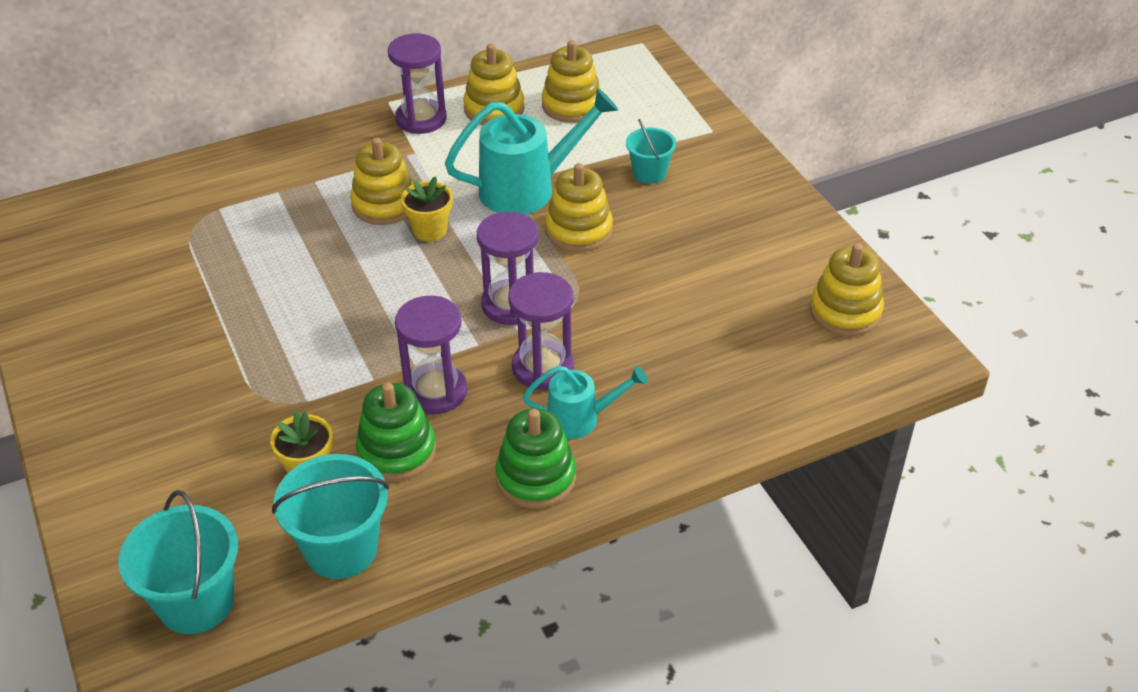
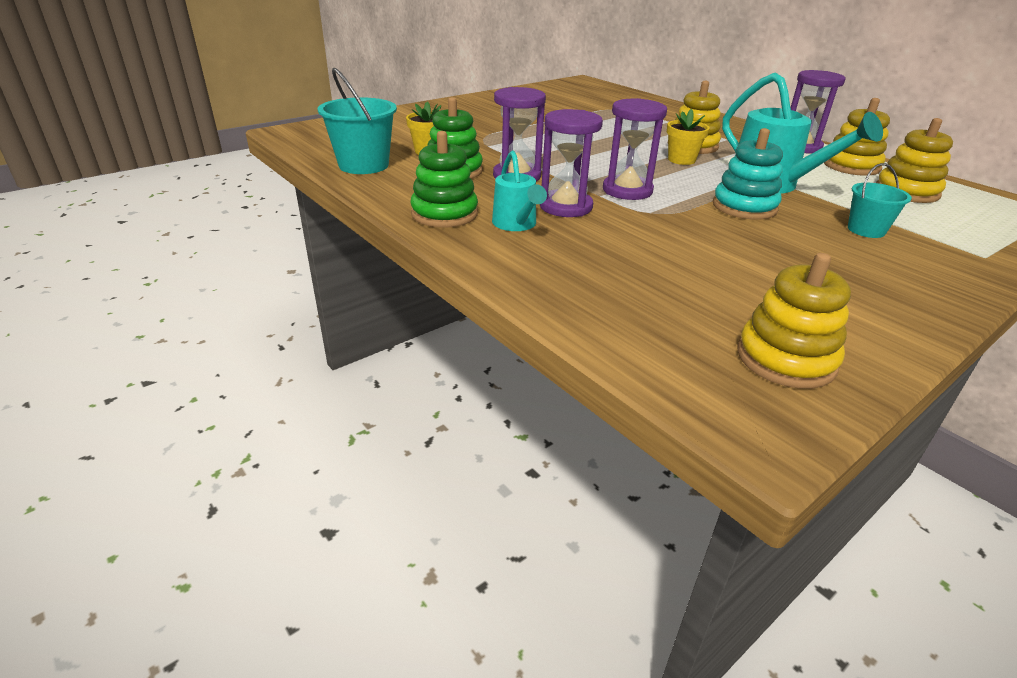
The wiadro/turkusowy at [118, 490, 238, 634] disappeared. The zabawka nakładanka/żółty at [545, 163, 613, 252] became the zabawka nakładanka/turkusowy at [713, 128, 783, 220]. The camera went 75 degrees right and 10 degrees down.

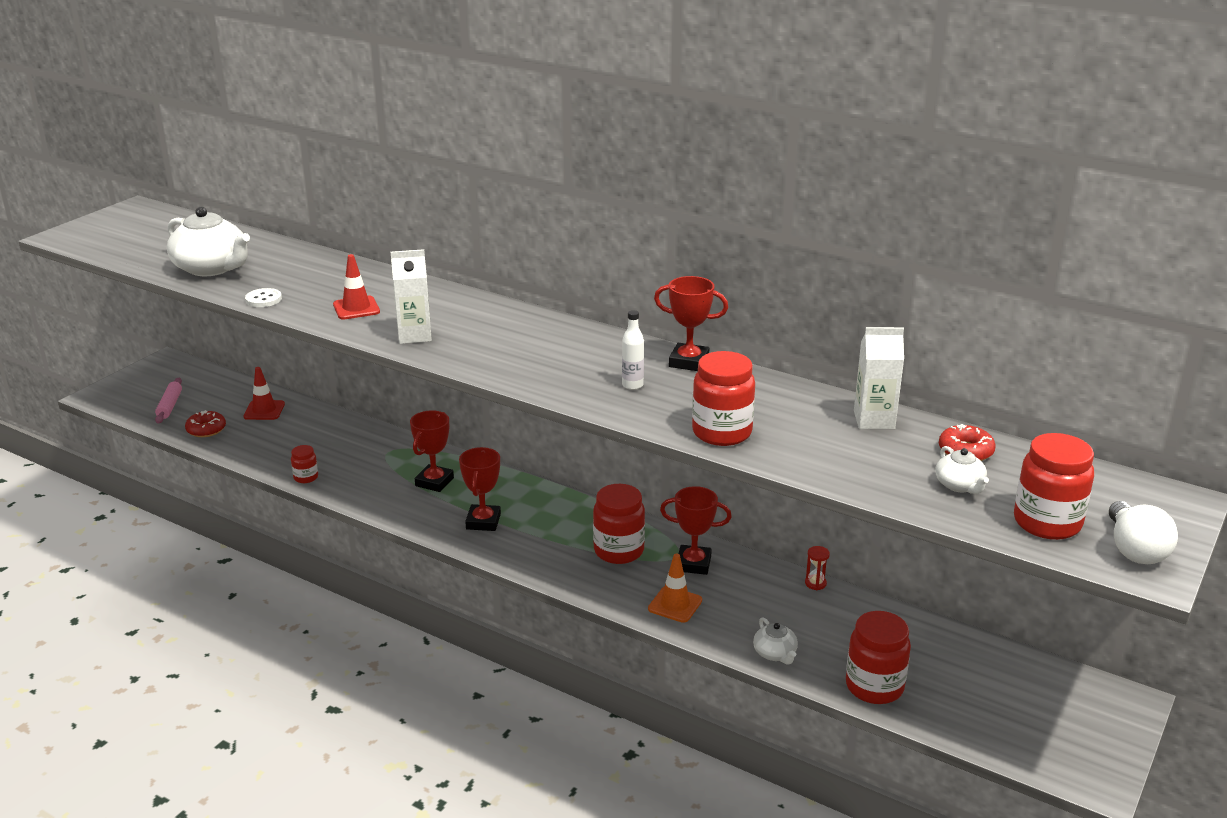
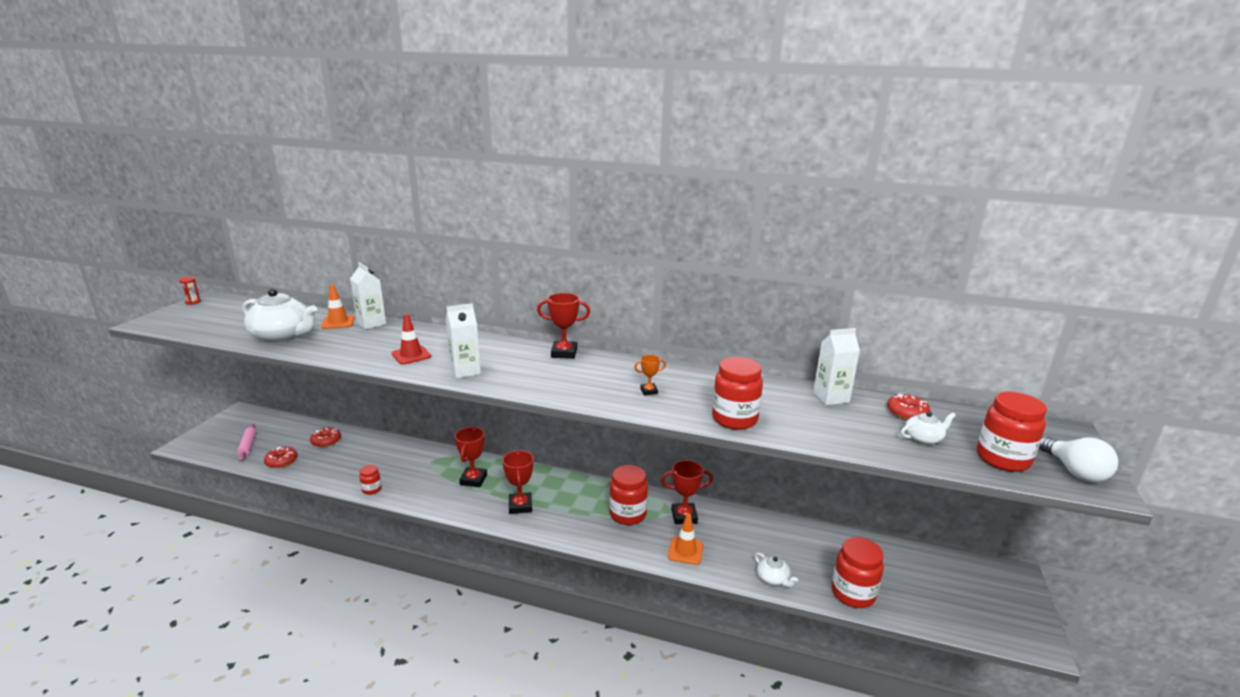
The guzik/biały at [245, 288, 282, 307] disappeared. The pachołek/pomarańczowy at [321, 284, 355, 329] appeared. The karton mleka/biały at [350, 262, 386, 329] appeared. The puchar/czerwony moved from [654, 276, 728, 371] to [537, 293, 590, 359]. The klepsydra/czerwony moved from [805, 546, 830, 590] to [179, 277, 201, 305]. The pachołek/czerwony at [243, 367, 285, 420] was replaced by the donut/czerwony at [310, 427, 341, 447]. The butelka/biały at [622, 310, 644, 390] was replaced by the puchar/pomarańczowy at [634, 355, 666, 395]. The imbryk/biały at [935, 446, 989, 494] turned 75 degrees counterclockwise. The camera went 15 degrees left and 5 degrees down.

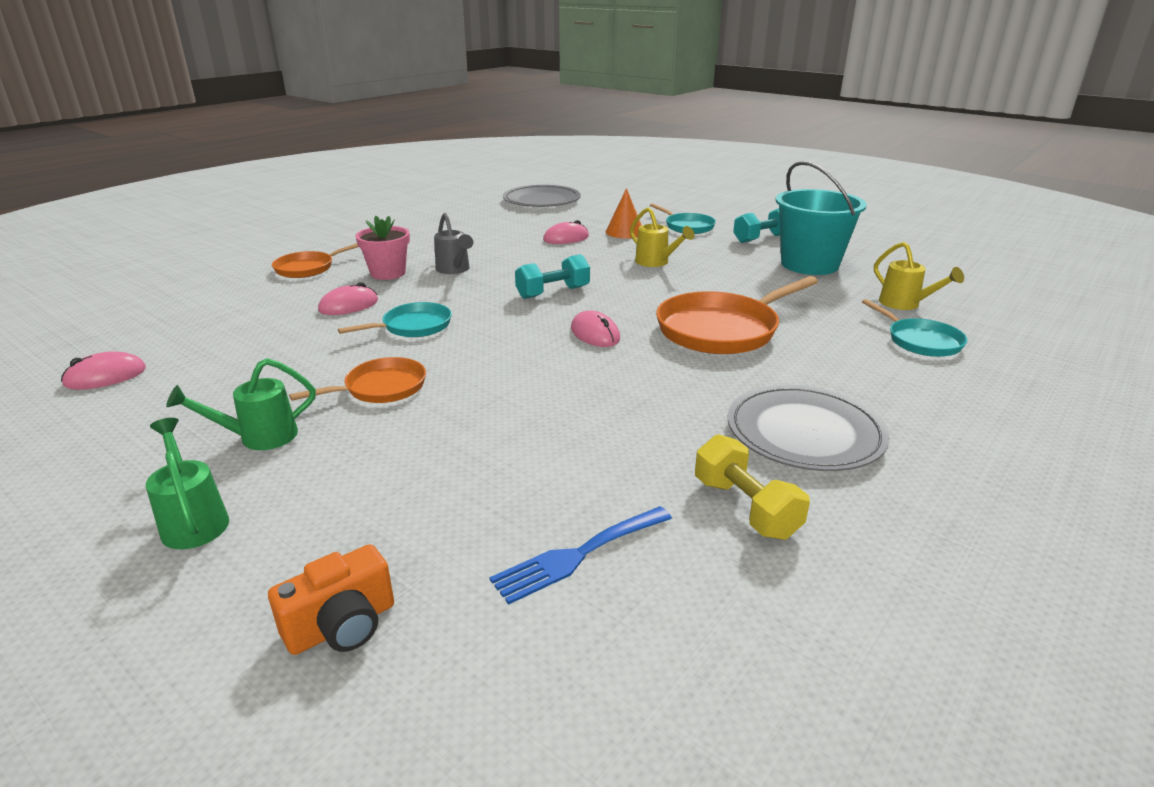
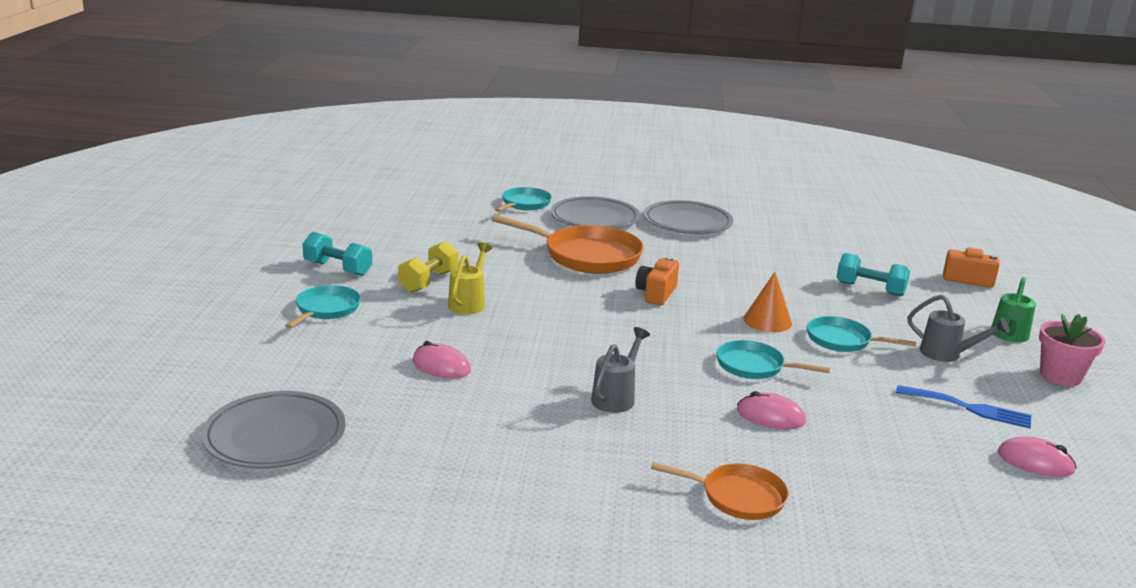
The wiadro/turkusowy at [776, 161, 867, 275] disappeared. The konewka/żółty at [874, 242, 964, 310] disappeared. The talerz/szary at [551, 196, 640, 229] appeared. The doniczka/różowy moved from [355, 215, 410, 280] to [1039, 314, 1105, 386]. The widelec/niebieski moved from [490, 506, 672, 605] to [896, 385, 1031, 428]. The hantel/turkusowy moved from [515, 254, 590, 299] to [836, 253, 910, 296]. The stożek/pomarańczowy moved from [606, 188, 642, 238] to [743, 272, 792, 332]. The hantel/żółty moved from [695, 434, 810, 540] to [398, 241, 459, 293]. The myszka/różowy at [571, 310, 620, 347] was replaced by the aparat fotograficzny/pomarańczowy at [635, 257, 679, 305]. The konewka/zielony at [166, 358, 316, 450] became the konewka/szary at [908, 295, 1010, 362]. The patelnia/pomarańczowy at [289, 357, 426, 403] became the patelnia/turkusowy at [807, 316, 916, 352]. The camera went 125 degrees left and 5 degrees down.

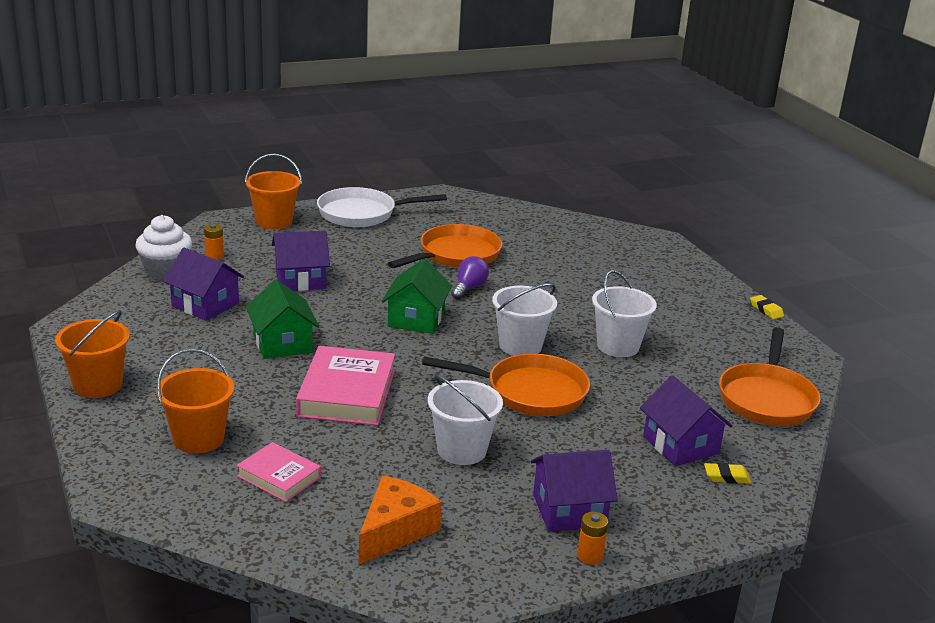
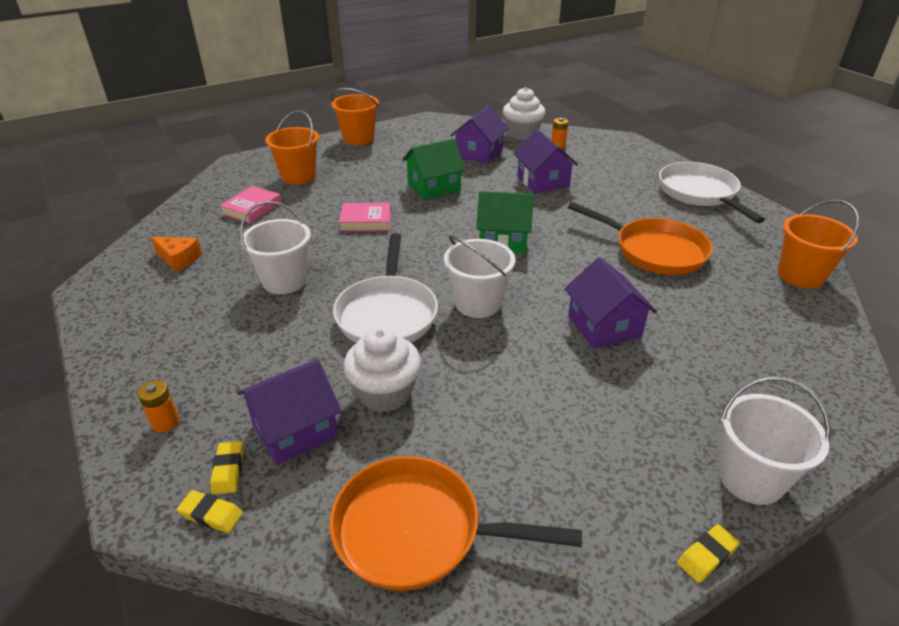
The żarówka/fioletowy at [451, 256, 489, 299] disappeared. The gumka do mazania/żółty at [177, 490, 243, 533] appeared. The muffinka/biały at [344, 327, 421, 412] appeared. The wiadro/pomarańczowy moved from [245, 153, 302, 229] to [778, 199, 859, 289]. The domek/fioletowy moved from [531, 450, 618, 532] to [564, 257, 657, 349]. The bateria/pomarańczowy moved from [577, 512, 608, 565] to [137, 380, 179, 433]. The wiadro/biały moved from [592, 270, 657, 357] to [719, 377, 831, 505]. The patelnia/pomarańczowy at [422, 354, 590, 416] became the patelnia/biały at [333, 233, 438, 343]. The książka/różowy at [296, 346, 395, 426] changed to 0.58 times the size. The ser/pomarańczowy at [359, 476, 442, 564] changed to 0.66 times the size. The camera went 85 degrees right and 10 degrees up.

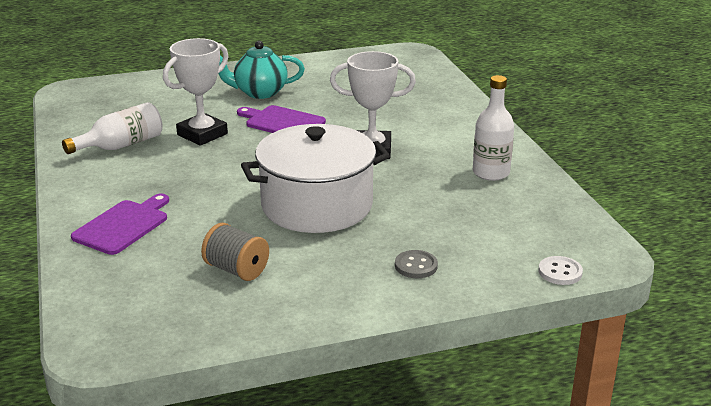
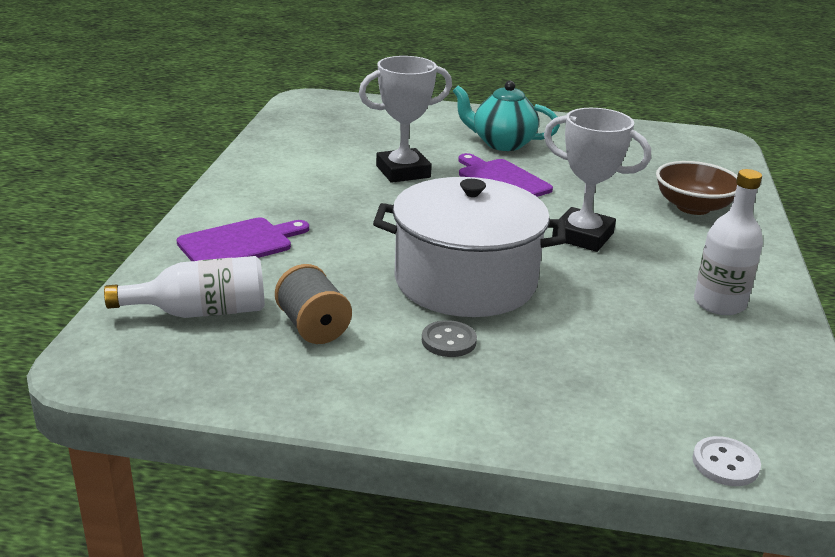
The miska/brązowy at [656, 161, 738, 215] appeared. The butelka/biały moved from [62, 102, 163, 154] to [104, 256, 265, 318]. The guzik/szary moved from [395, 250, 438, 278] to [422, 320, 477, 357]. The camera went 25 degrees right and 0 degrees up.

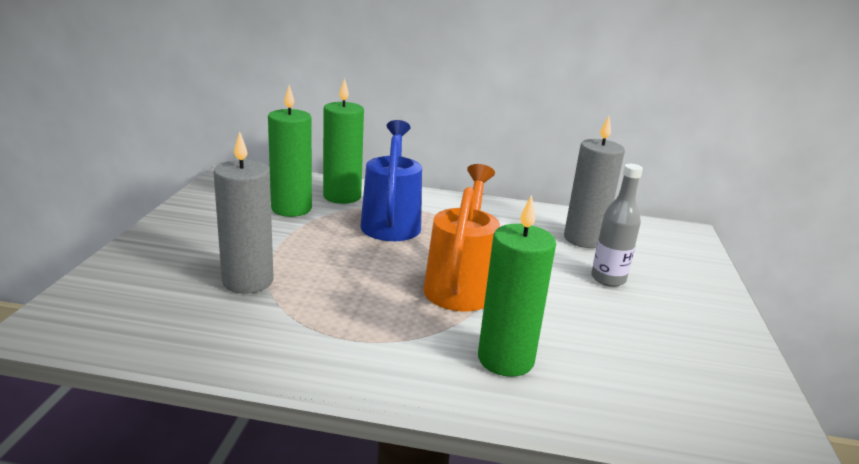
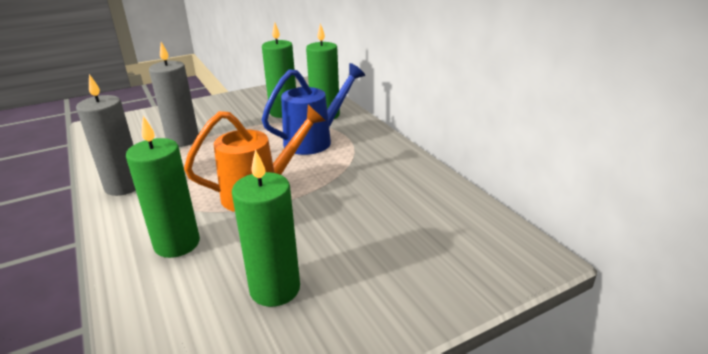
The butelka/szary at [591, 164, 643, 287] disappeared. The świeca/zielony at [232, 149, 300, 307] appeared. The świeca/szary moved from [564, 116, 625, 248] to [76, 74, 136, 196]. The camera went 55 degrees right and 5 degrees up.

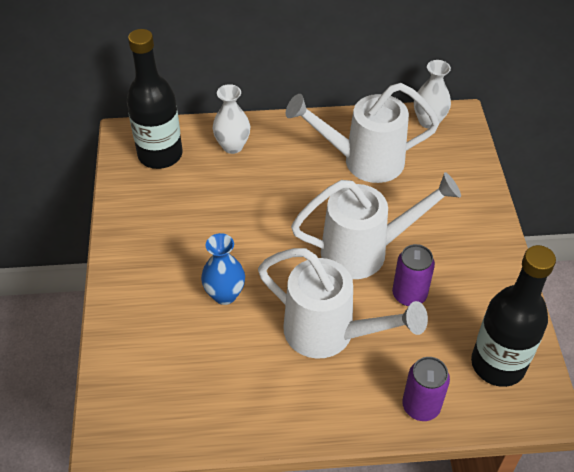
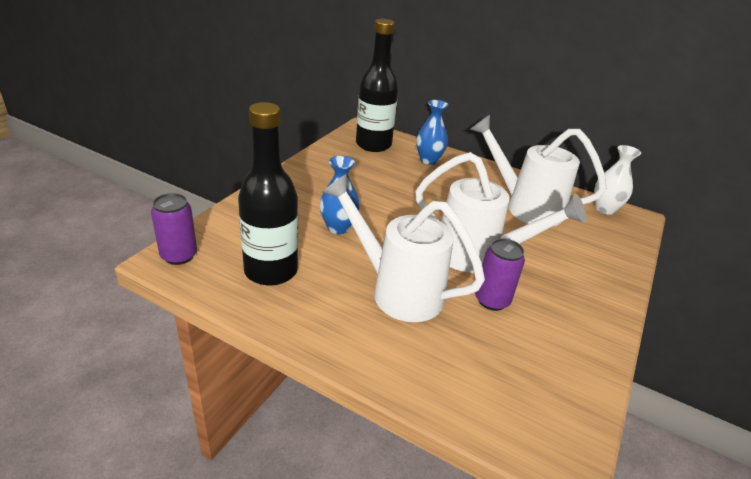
The puszka/fioletowy moved from [402, 357, 450, 421] to [151, 193, 197, 265]. The butelka/czarny moved from [471, 245, 556, 387] to [238, 102, 298, 286]. The wazon/biały at [213, 84, 250, 154] became the wazon/niebieski at [416, 100, 448, 165]. The konewka/biały at [258, 248, 428, 359] turned 150 degrees clockwise. The camera went 30 degrees right and 15 degrees down.

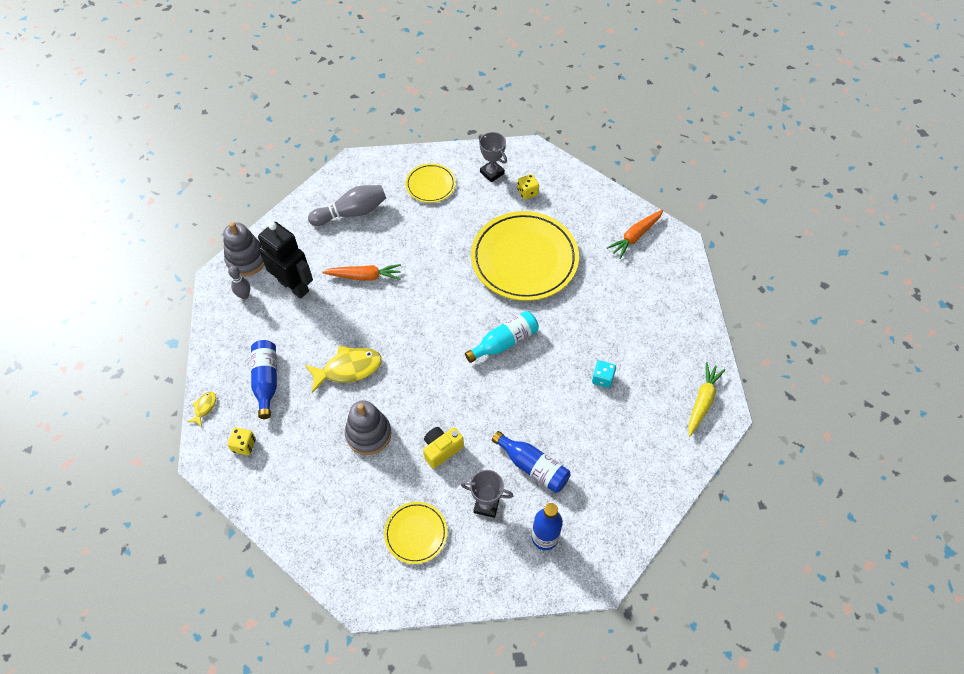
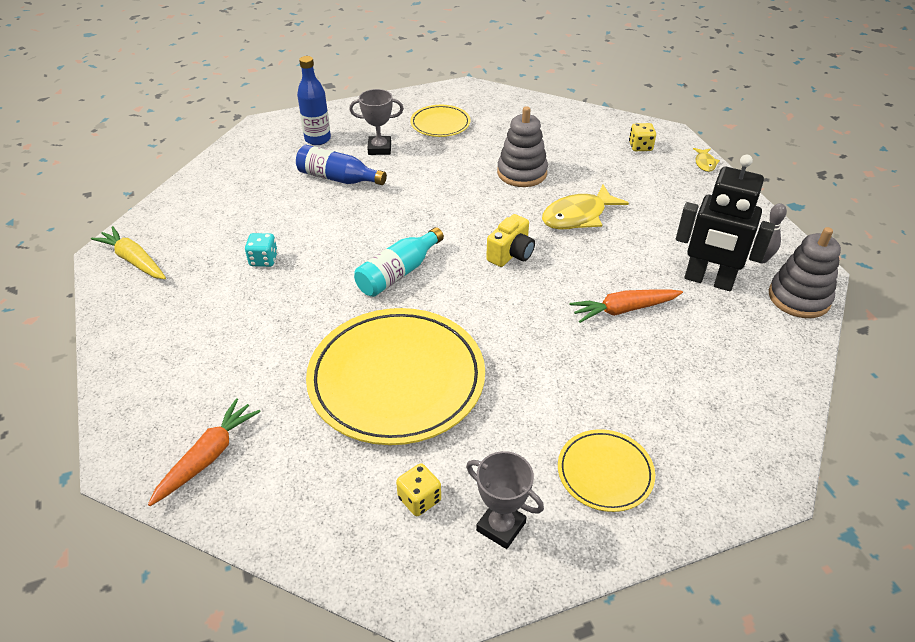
The butelka/niebieski at [251, 340, 277, 419] disappeared. The kręgiel/szary at [308, 185, 386, 226] disappeared. The aparat fotograficzny/żółty moved from [423, 427, 464, 469] to [486, 214, 535, 267]. The marchewka/żółty at [688, 362, 725, 436] turned 120 degrees clockwise. The camera went 165 degrees right and 15 degrees down.

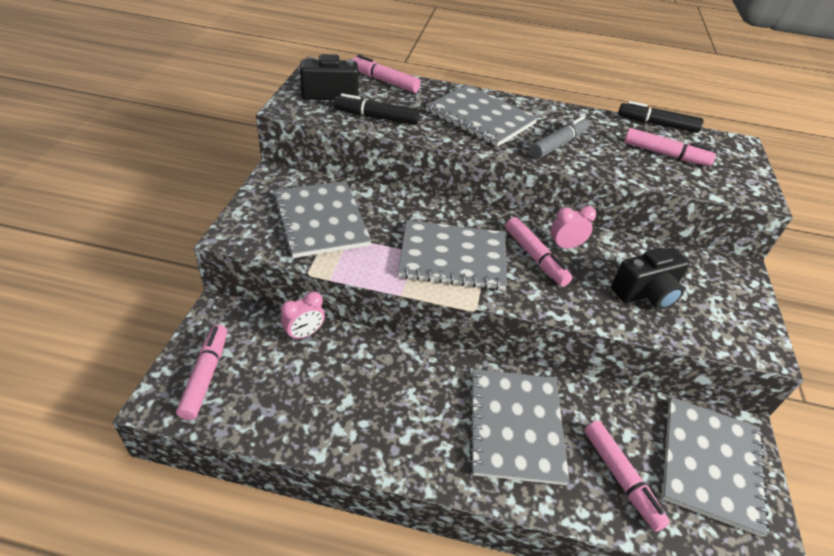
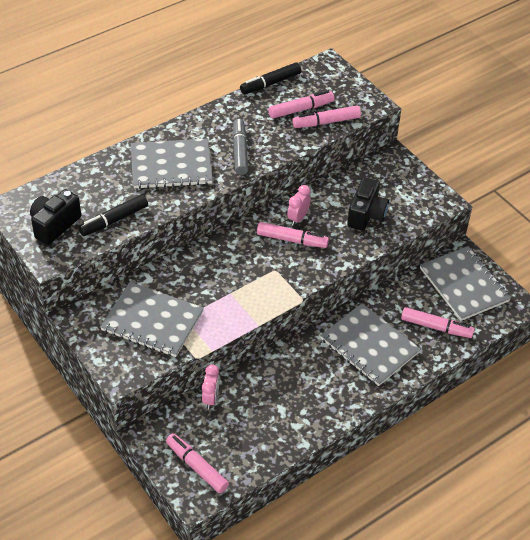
The zeszyt/szary at [398, 220, 507, 290] disappeared. The flamaster/różowy moved from [352, 55, 421, 93] to [293, 106, 361, 128]. The camera went 45 degrees left and 5 degrees up.

